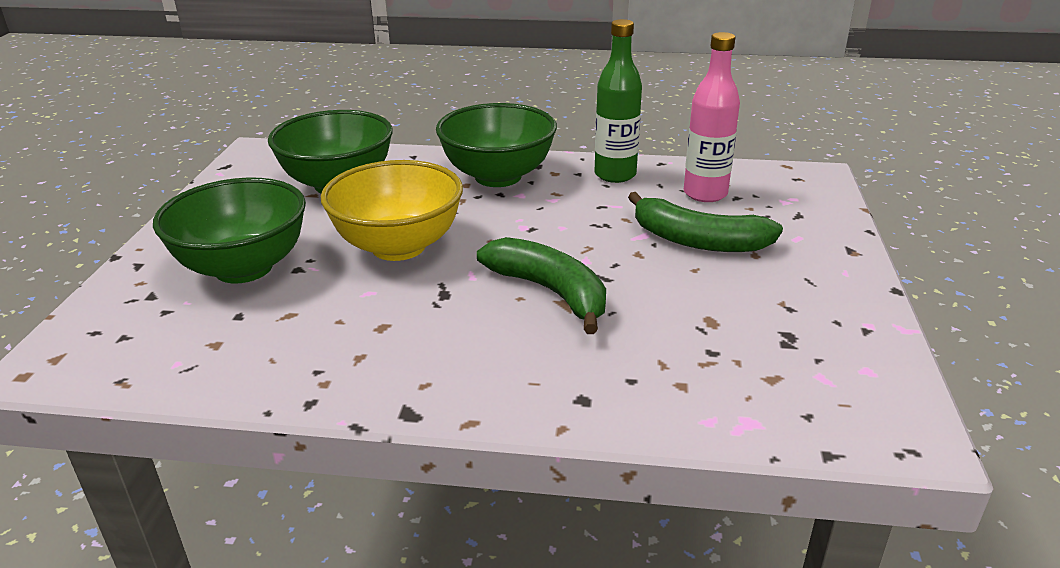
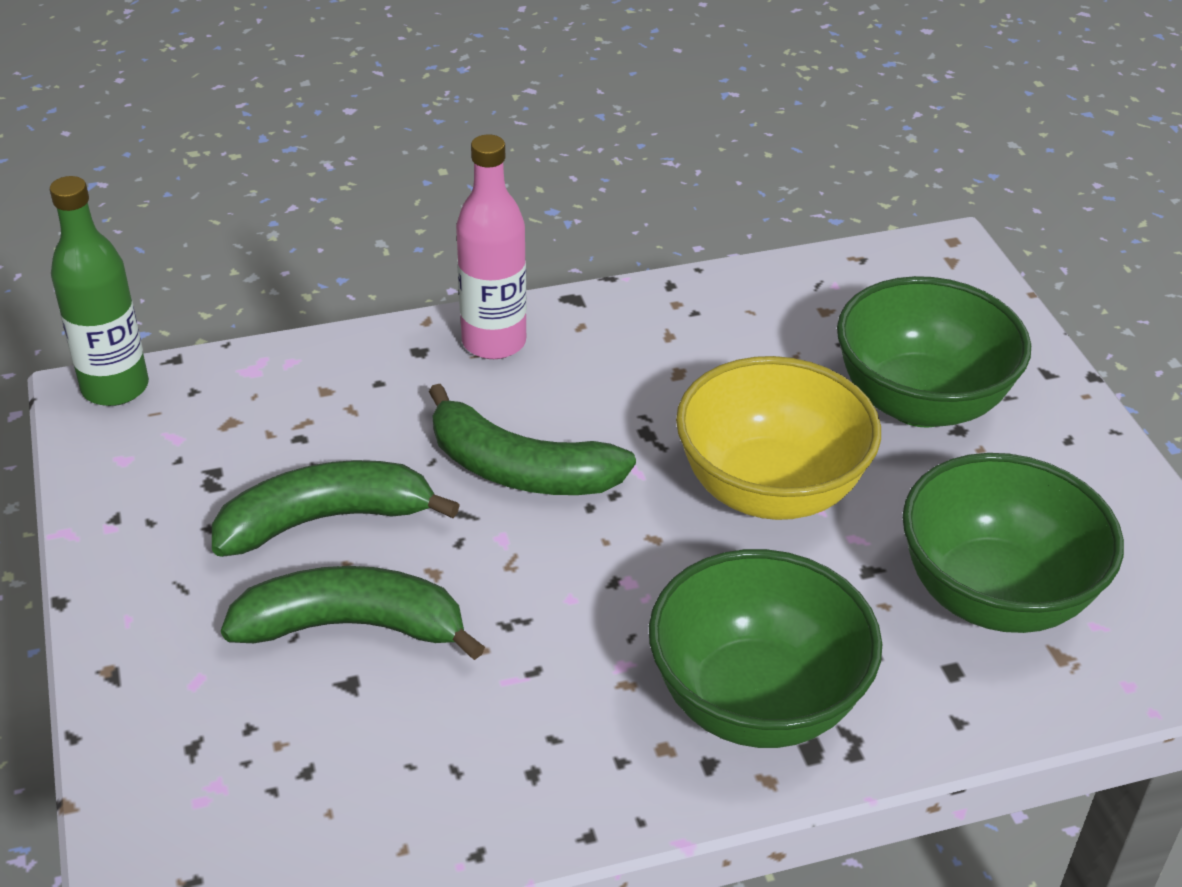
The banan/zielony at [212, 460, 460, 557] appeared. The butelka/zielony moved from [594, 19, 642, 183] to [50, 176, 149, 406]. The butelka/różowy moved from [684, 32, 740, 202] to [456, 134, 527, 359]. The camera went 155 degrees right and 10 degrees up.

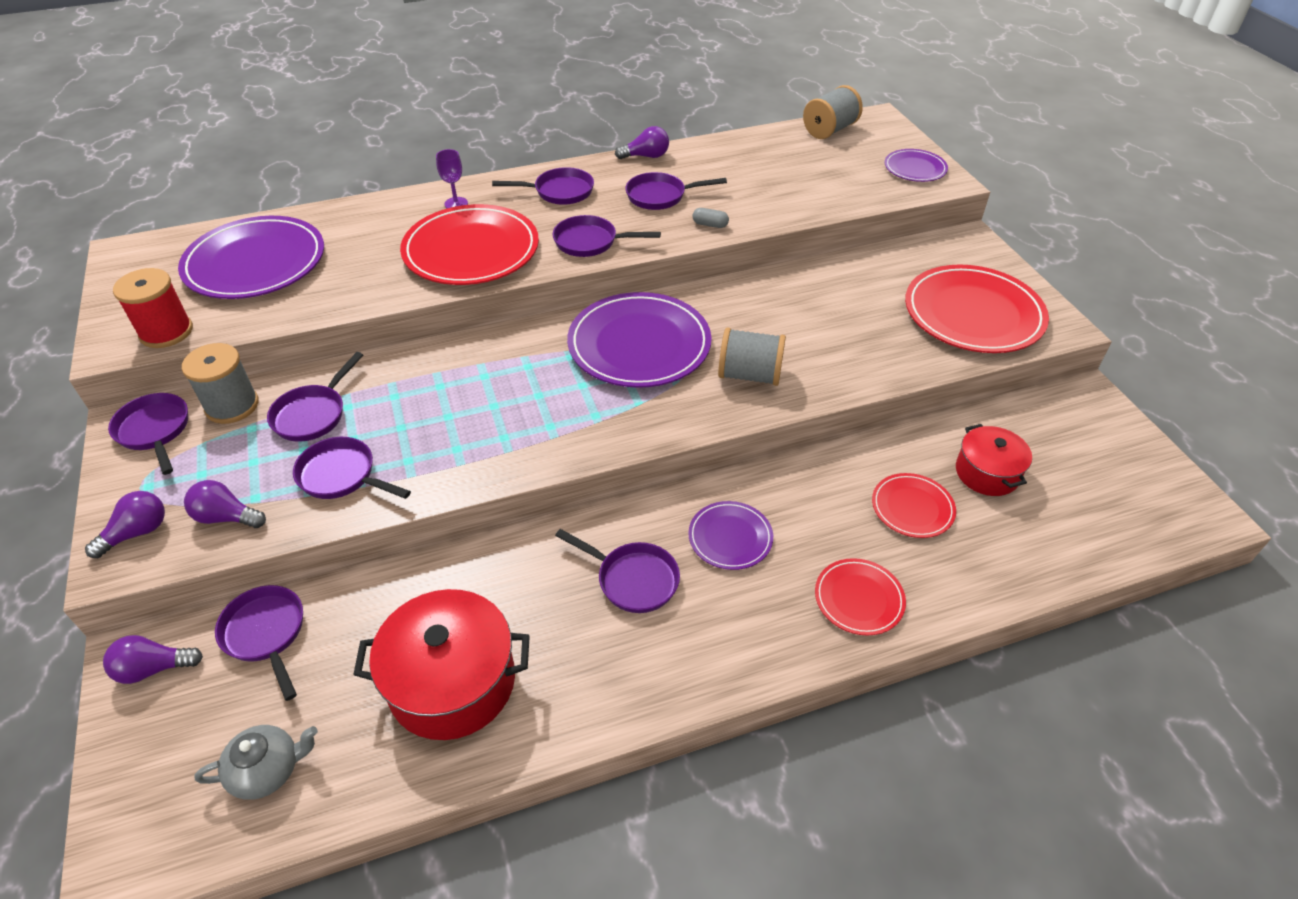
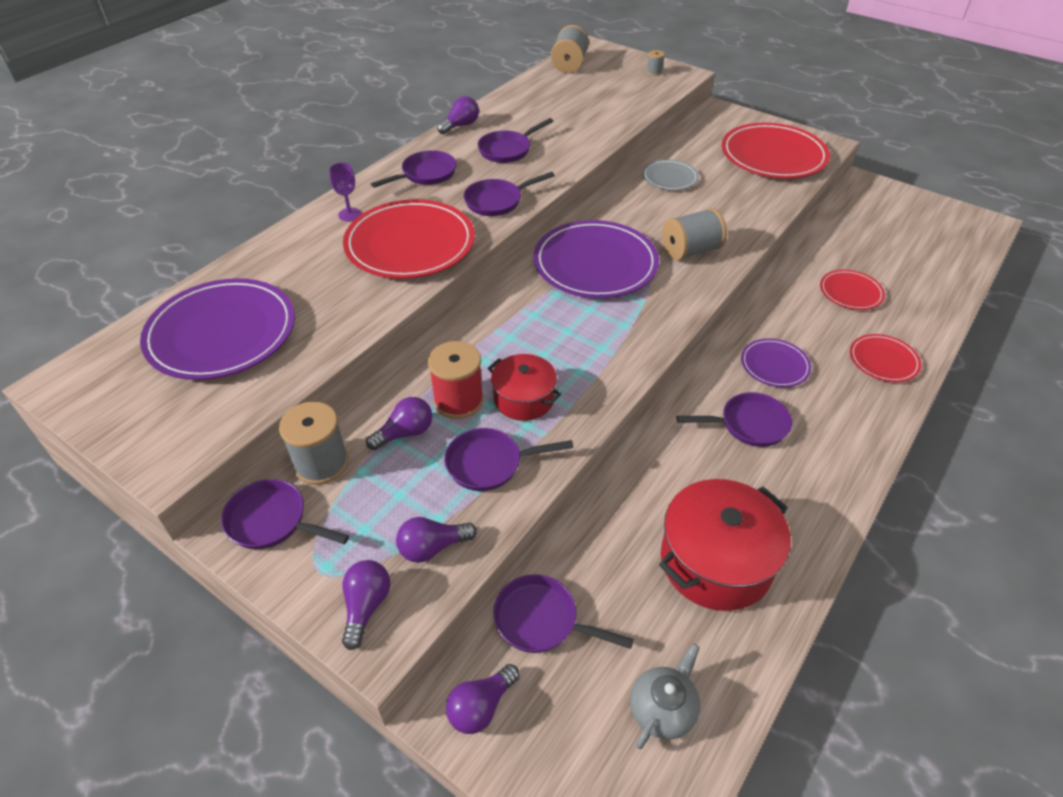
The kapsułka/szary at [692, 208, 729, 228] disappeared. The talerz/szary at [642, 160, 699, 190] appeared. The szpulka/czerwony moved from [113, 268, 193, 348] to [428, 341, 484, 419]. The garnek/czerwony moved from [956, 424, 1032, 496] to [488, 354, 561, 421]. The patelnia/fioletowy at [267, 352, 363, 441] was replaced by the żarówka/fioletowy at [366, 397, 432, 450]. The talerz/fioletowy at [884, 149, 948, 182] was replaced by the szpulka/szary at [647, 50, 665, 76]. The camera went 35 degrees left and 0 degrees up.

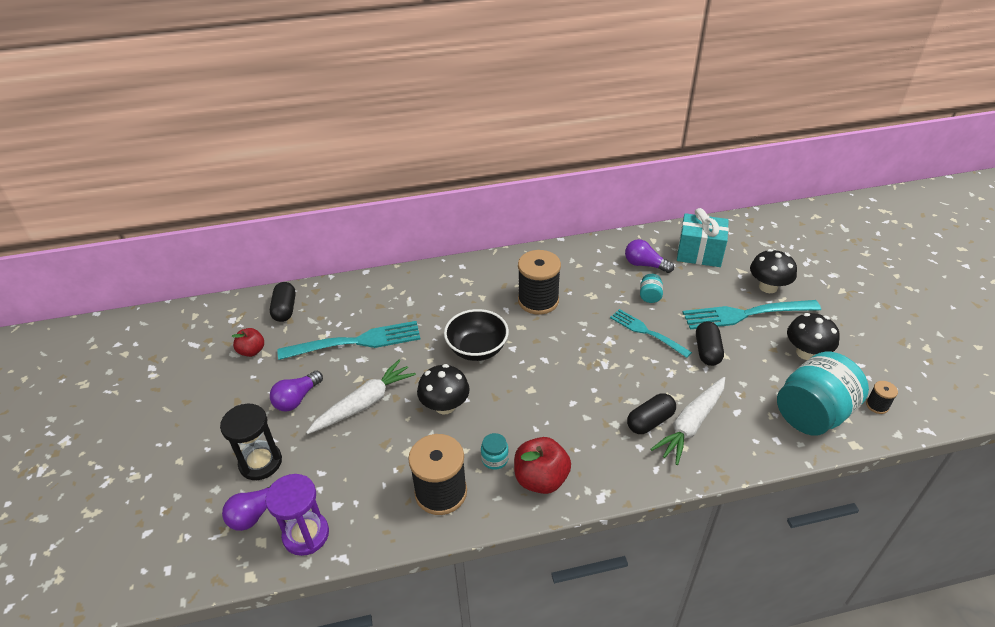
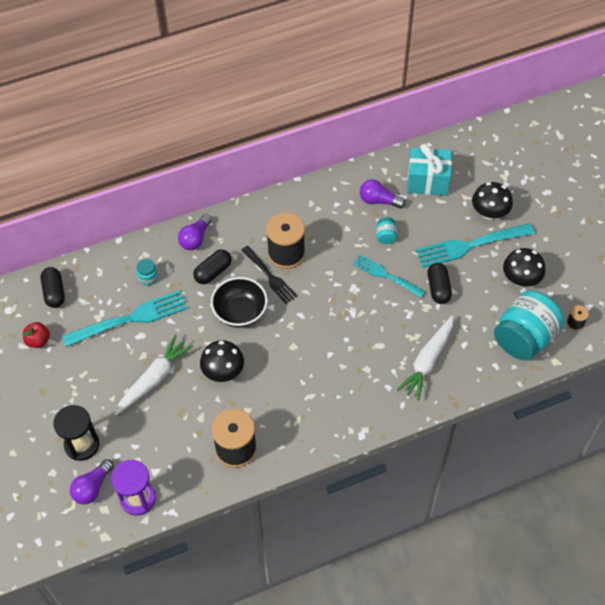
The jabłko/czerwony at [514, 437, 571, 494] disappeared. The widelec/czarny at [241, 246, 297, 304] appeared. The żarówka/fioletowy moved from [270, 371, 323, 411] to [178, 214, 212, 250]. The słoik/turkusowy moved from [481, 433, 509, 470] to [136, 259, 158, 285]. The kapsułka/czarny moved from [627, 393, 676, 434] to [193, 249, 232, 284]. The camera went 10 degrees left and 15 degrees up.

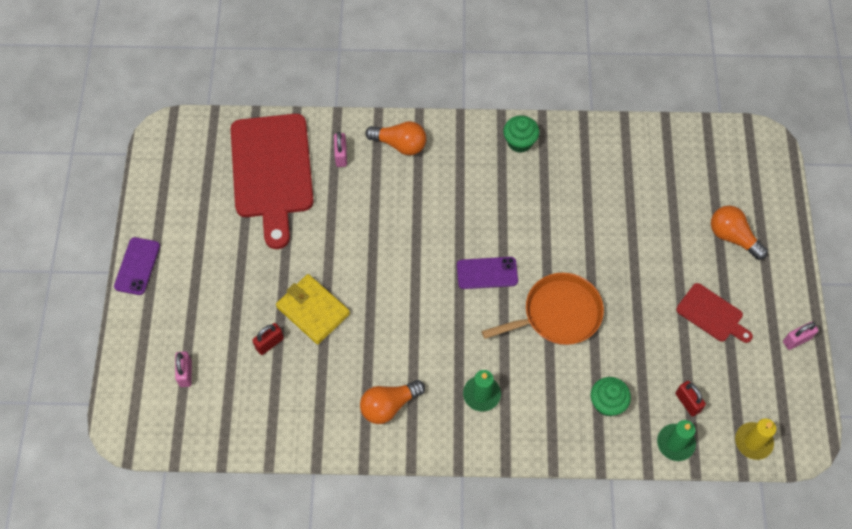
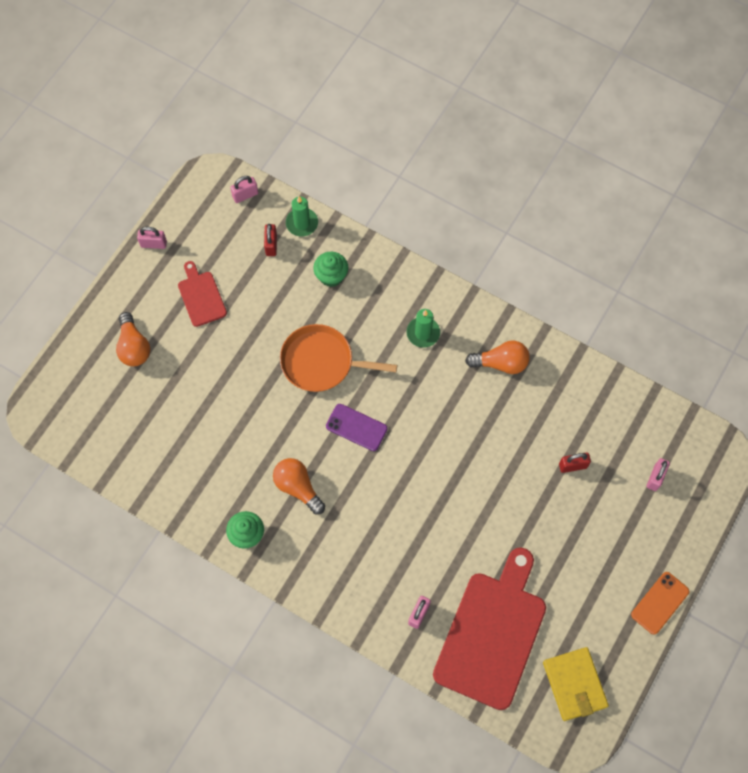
The portfel/żółty moved from [276, 274, 350, 344] to [543, 647, 609, 721]. The żarówka/pomarańczowy moved from [366, 121, 426, 155] to [273, 458, 325, 515]. The świeca/żółty at [735, 418, 776, 460] was replaced by the kłódka/różowy at [230, 176, 258, 203]. The telefon/fioletowy at [114, 237, 160, 295] became the telefon/pomarańczowy at [631, 572, 689, 635]. The camera went 150 degrees left and 5 degrees up.

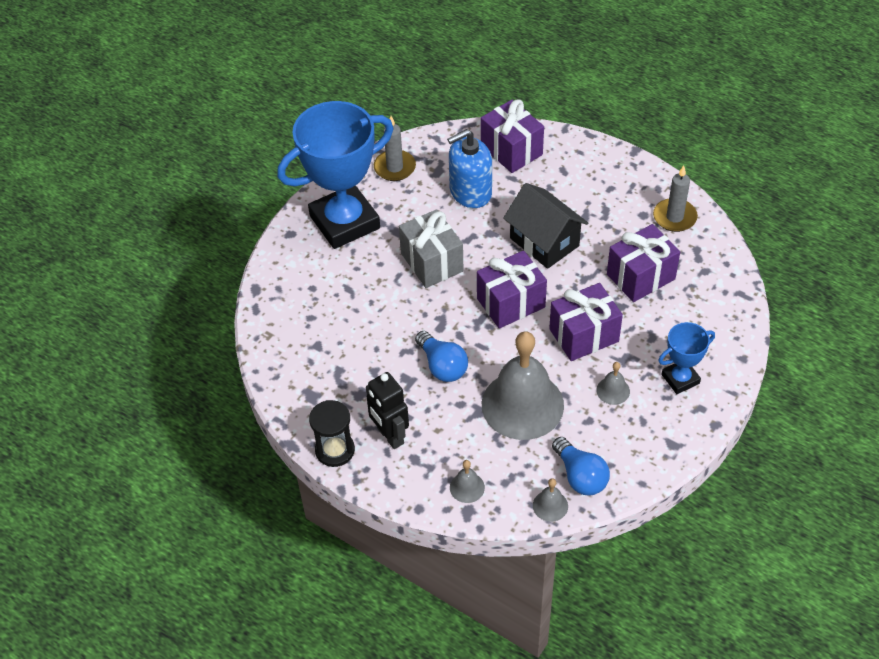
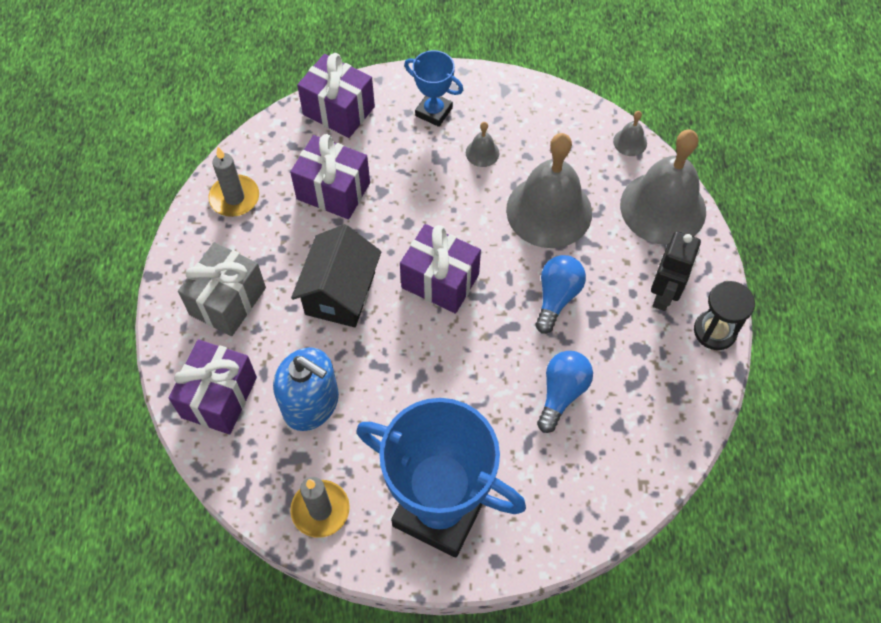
The prezent/szary moved from [399, 209, 463, 288] to [178, 242, 266, 336]. The prezent/fioletowy moved from [549, 283, 623, 361] to [297, 53, 375, 138]. The żarówka/niebieski moved from [552, 437, 610, 495] to [537, 351, 593, 433]. The dzwonek/szary at [450, 460, 485, 503] changed to 2.45 times the size. The camera went 125 degrees left and 10 degrees up.

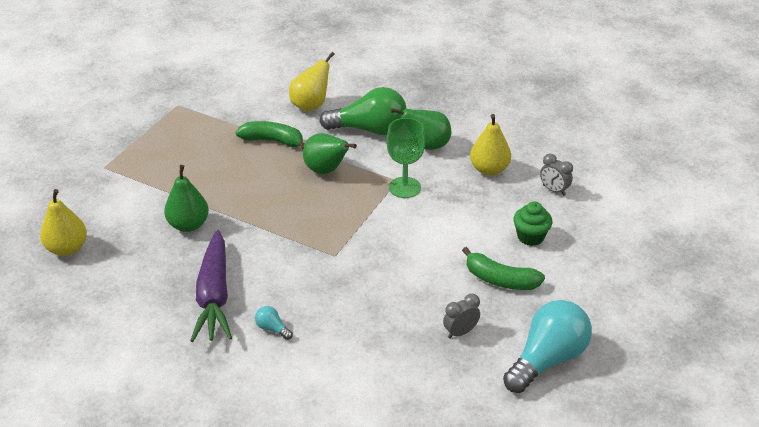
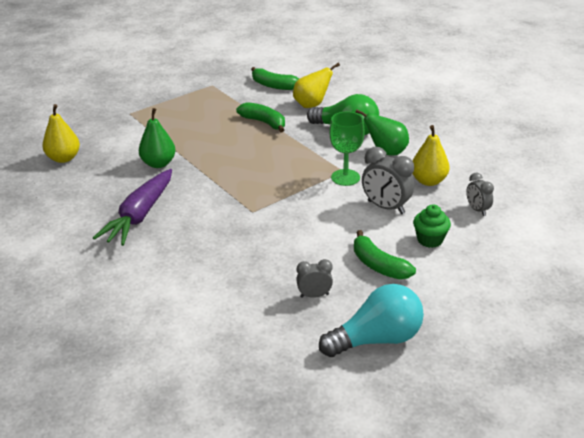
The żarówka/turkusowy at [255, 306, 293, 340] disappeared. The gruszka/zielony at [303, 133, 357, 174] disappeared. The banan/zielony at [251, 67, 299, 90] appeared. The budzik/szary at [362, 147, 414, 214] appeared. The camera went 25 degrees right and 5 degrees down.

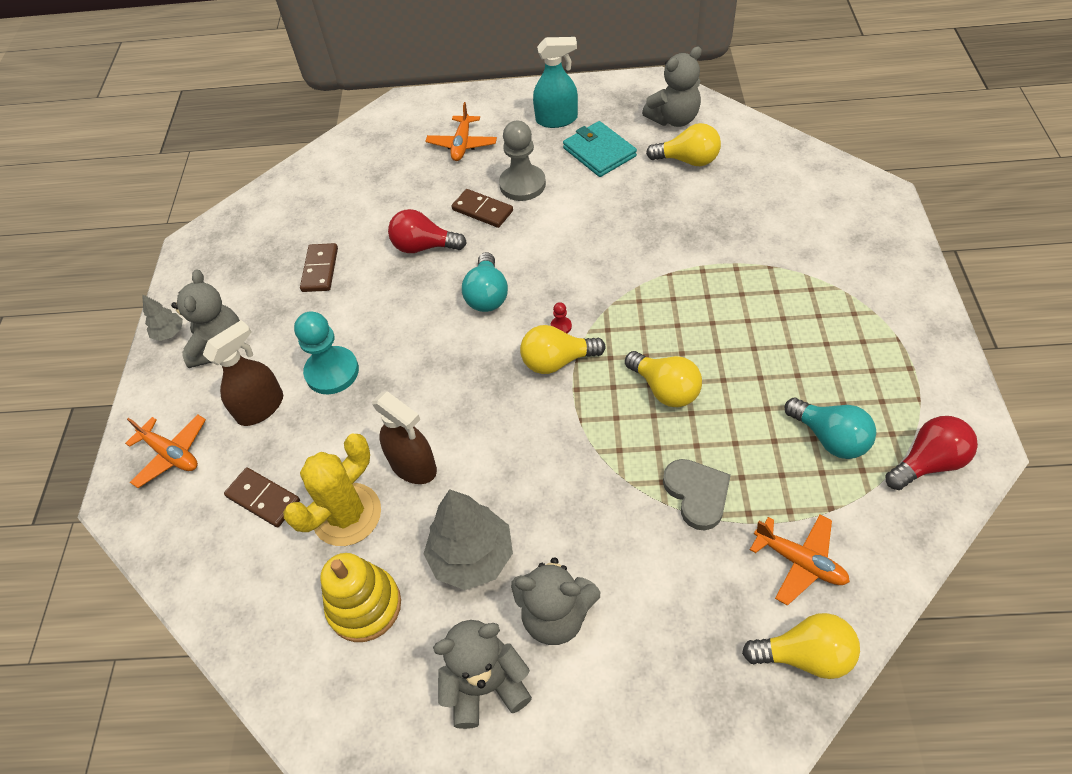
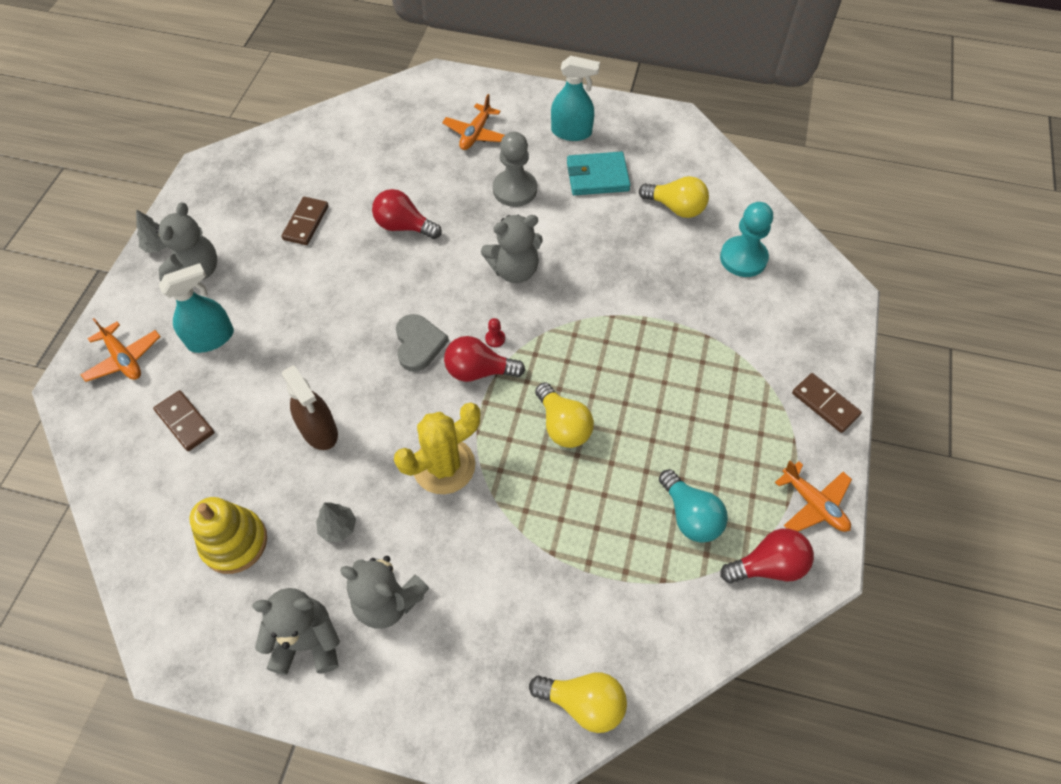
The żarówka/turkusowy at [462, 252, 508, 312] disappeared. The kaktus/żółty moved from [283, 434, 381, 546] to [394, 402, 480, 494]. The pionek/turkusowy moved from [294, 312, 359, 394] to [720, 202, 773, 277]. The kostka domina/brązowy moved from [452, 189, 513, 228] to [792, 373, 862, 433]. The miś/szary moved from [642, 47, 702, 127] to [481, 215, 543, 283]. The serce/szary moved from [663, 459, 731, 531] to [396, 314, 449, 371]. The samolot/pomarańczowy moved from [750, 515, 850, 606] to [775, 461, 852, 532]. The spryskiwacz/brązowy at [203, 320, 283, 426] became the spryskiwacz/turkusowy at [159, 263, 234, 353]. The żarówka/żółty at [520, 325, 606, 374] became the żarówka/czerwony at [444, 336, 525, 382]. The portfel/turkusowy at [563, 121, 637, 177] turned 75 degrees counterclockwise. The drzewko/szary at [423, 489, 513, 590] changed to 0.51 times the size. The camera went 10 degrees right and 5 degrees up.

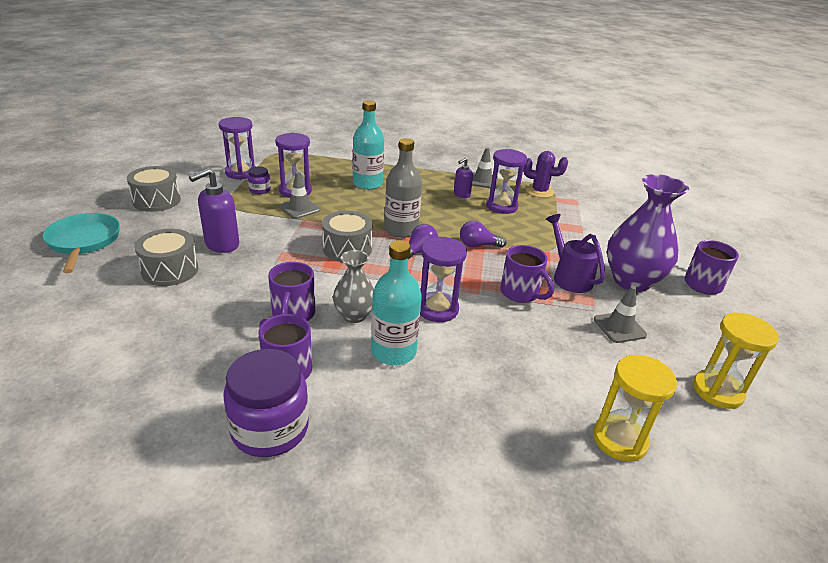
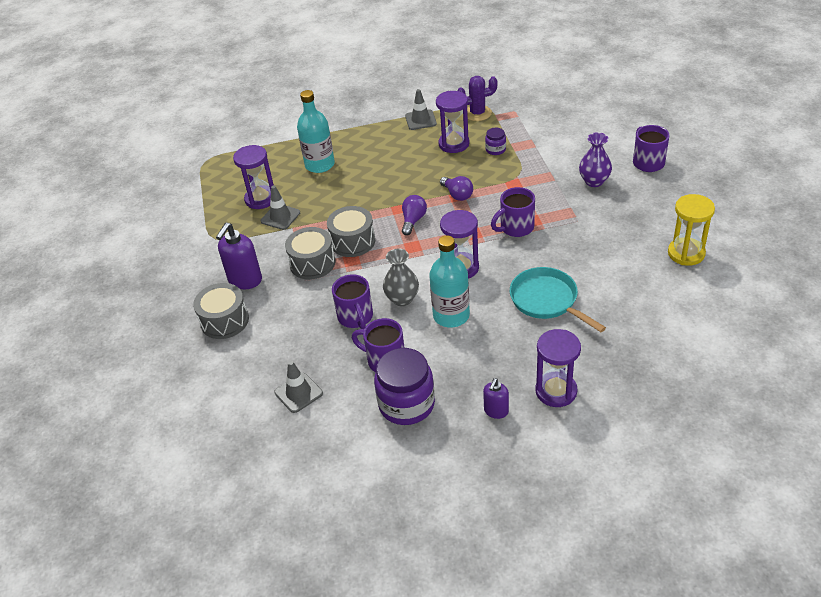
The butelka/szary at [384, 138, 422, 238] disappeared. The konewka/fioletowy at [546, 214, 605, 293] disappeared. The klepsydra/żółty at [593, 355, 677, 462] disappeared. The patelnia/turkusowy moved from [42, 213, 120, 273] to [510, 267, 606, 332]. The bęben/szary moved from [127, 166, 181, 212] to [285, 227, 335, 279]. The klepsydra/fioletowy moved from [219, 117, 256, 180] to [535, 329, 581, 407]. The słoik/fioletowy moved from [248, 166, 271, 194] to [485, 128, 506, 155]. The dozownik mydła/fioletowy moved from [454, 158, 473, 198] to [483, 378, 509, 419]. The pachołek/szary moved from [594, 286, 647, 343] to [274, 361, 323, 413]. The żarówka/fioletowy at [460, 221, 506, 248] turned 105 degrees counterclockwise. The kubek/fioletowy at [500, 245, 554, 303] turned 120 degrees clockwise. The wazon/fioletowy at [607, 174, 689, 292] changed to 0.57 times the size. The camera went 15 degrees left and 10 degrees up.

